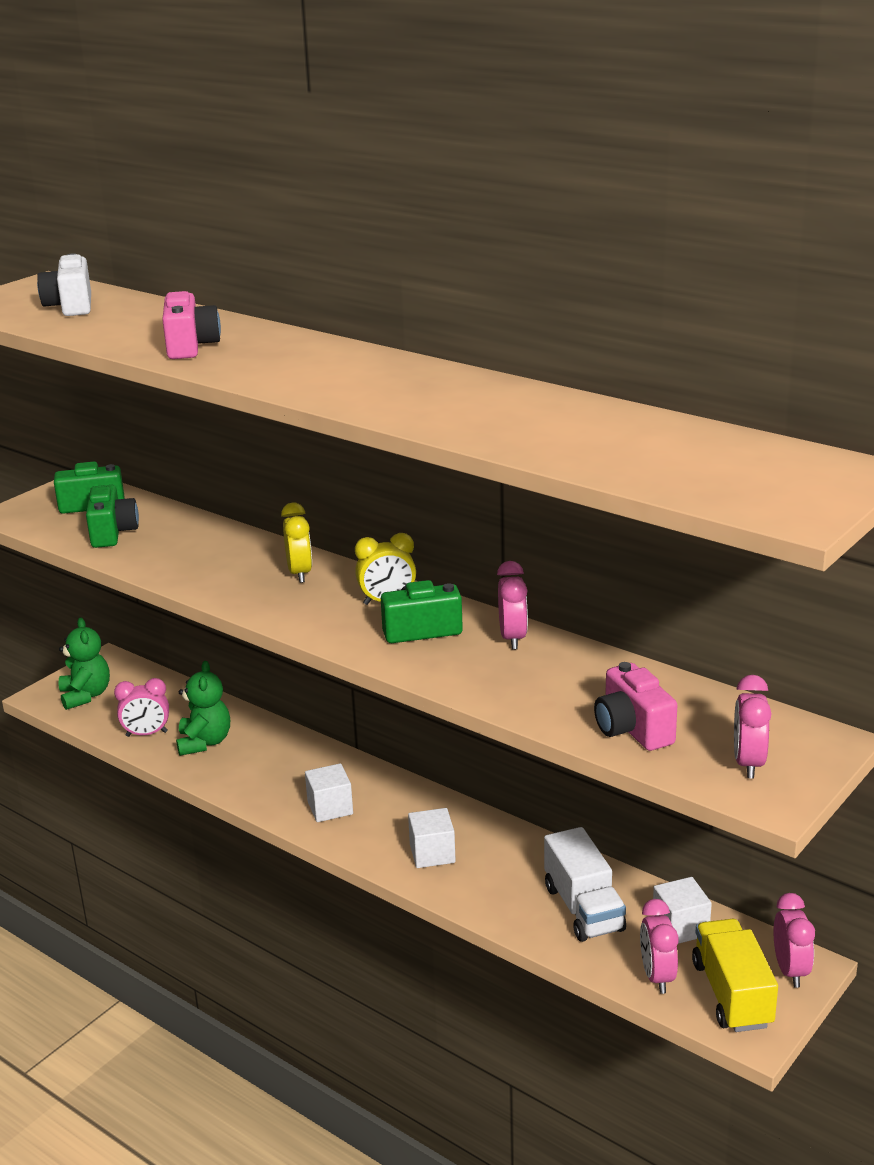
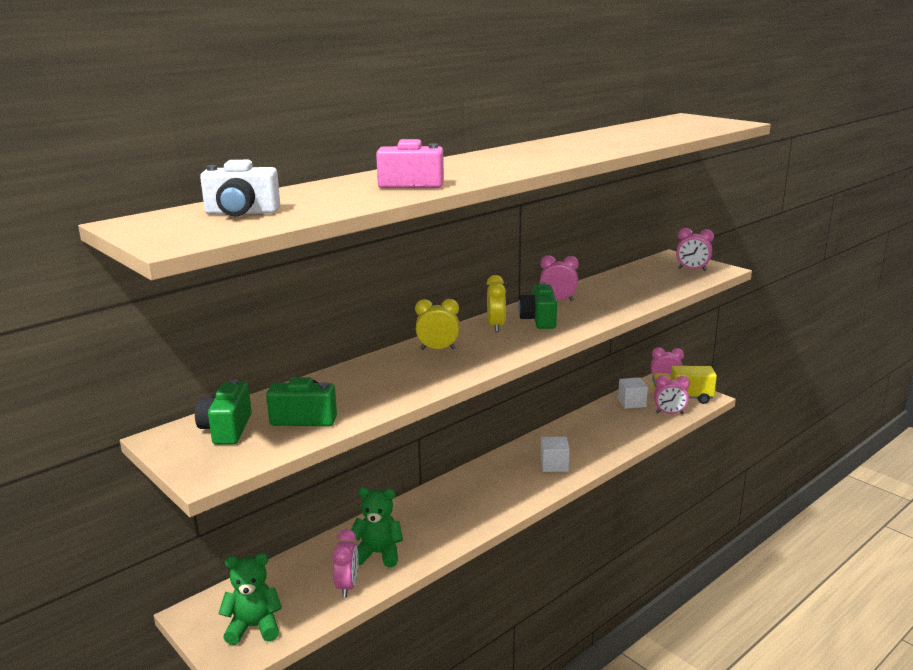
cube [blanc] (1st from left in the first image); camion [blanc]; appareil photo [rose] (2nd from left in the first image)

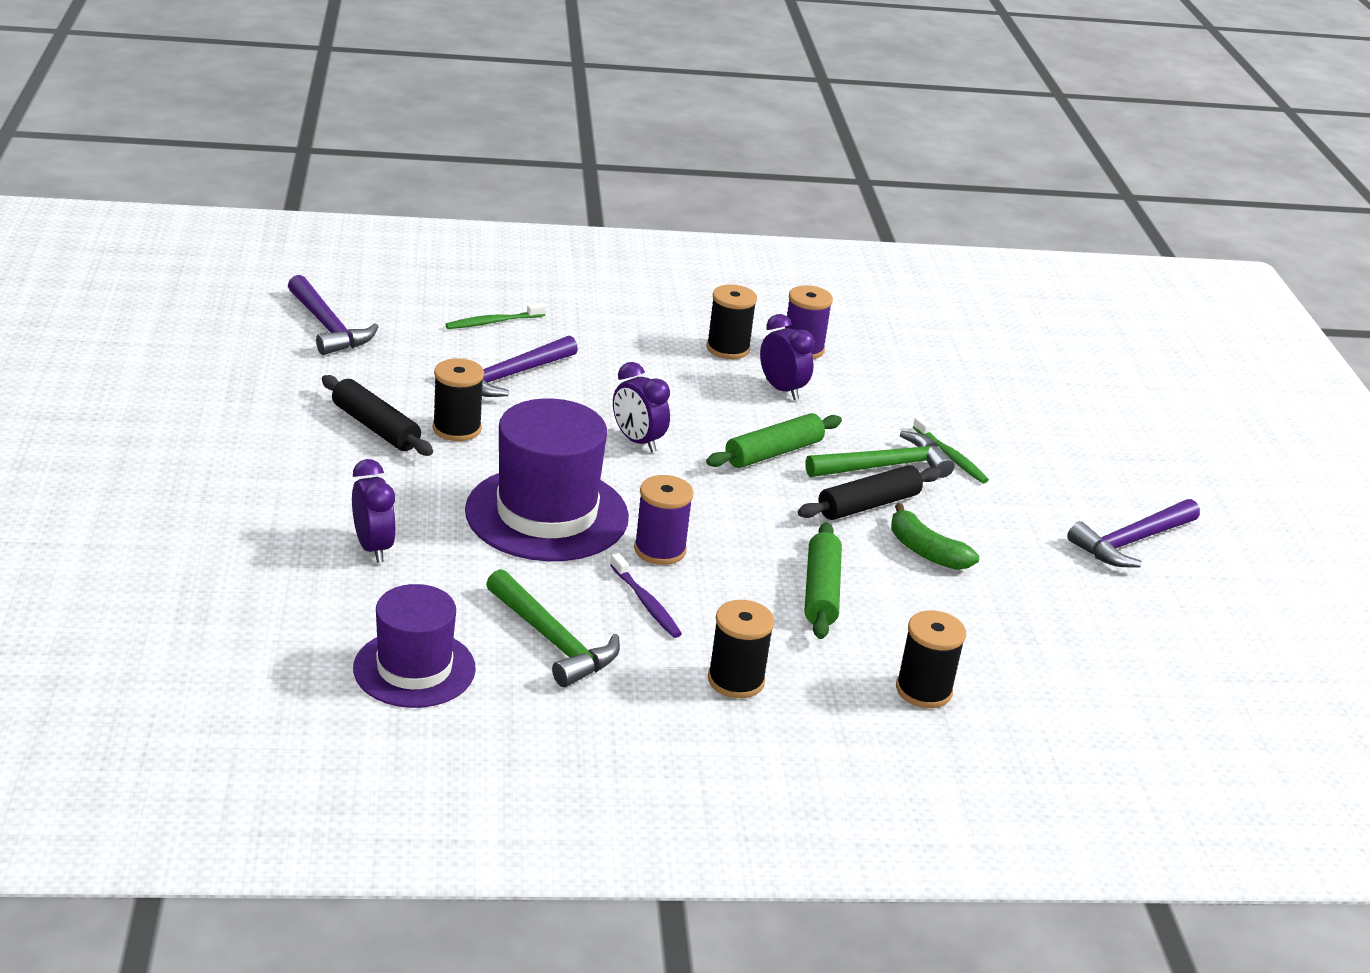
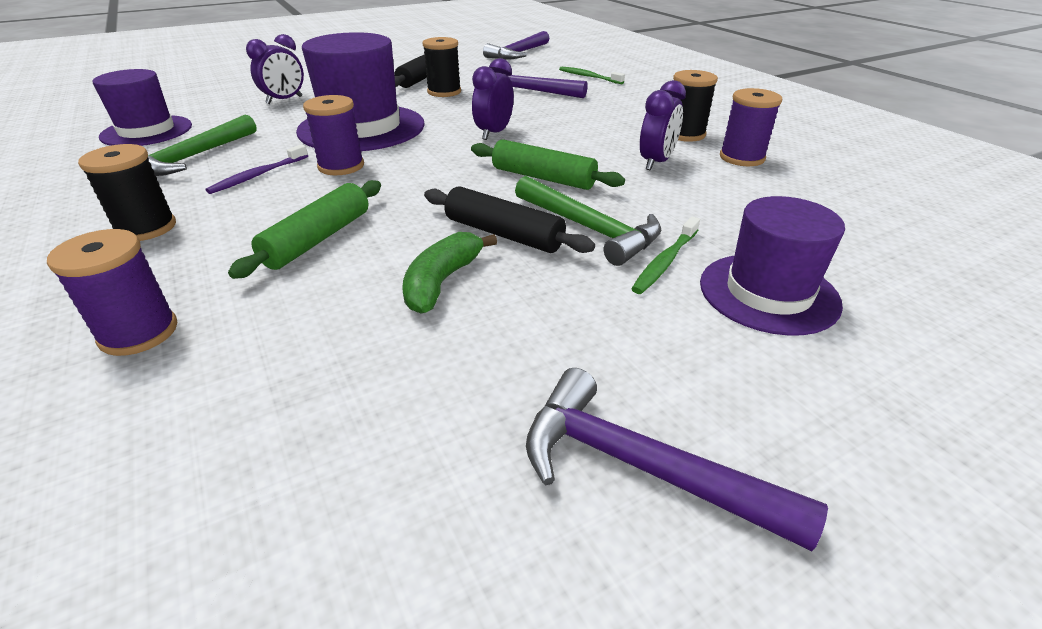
chapeau [violet] (3rd from left); bobine [violet] (1st from left); rouleau à pâtisserie [vert] (1st from left)

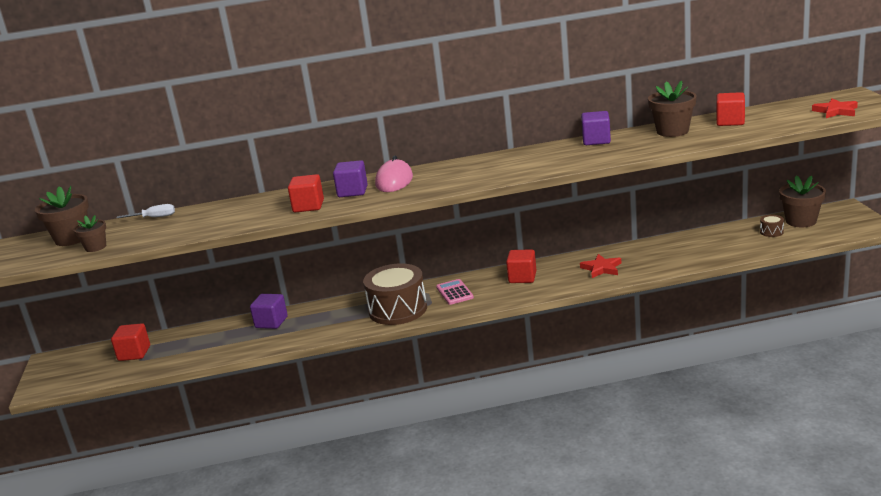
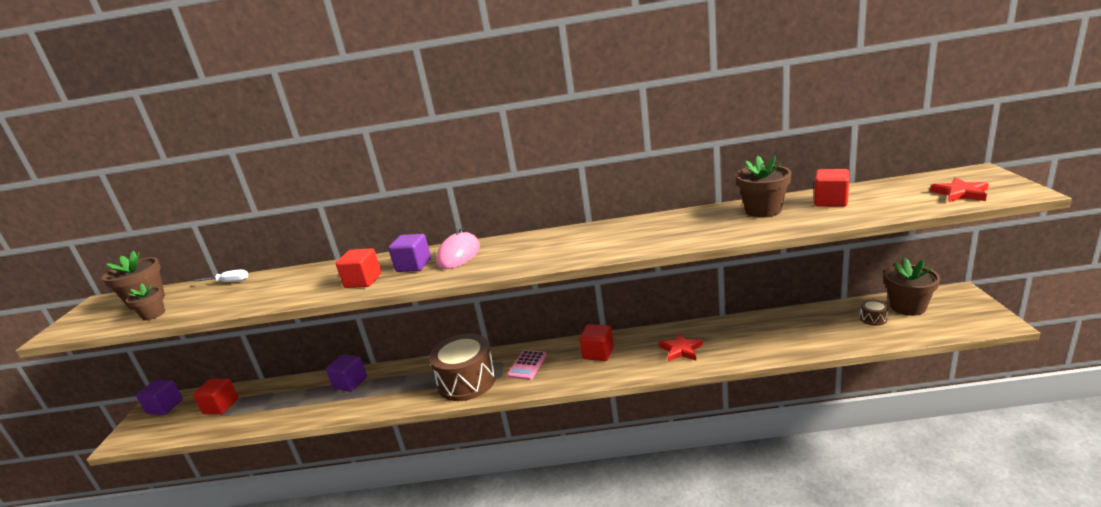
cube [violet] (1st from left); calculatrice [rose]

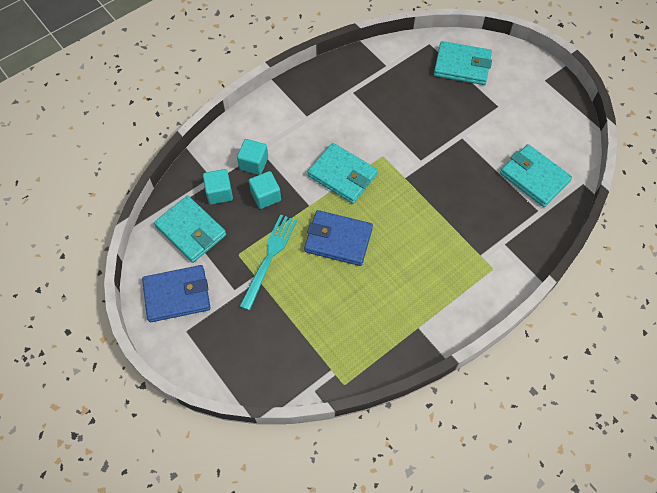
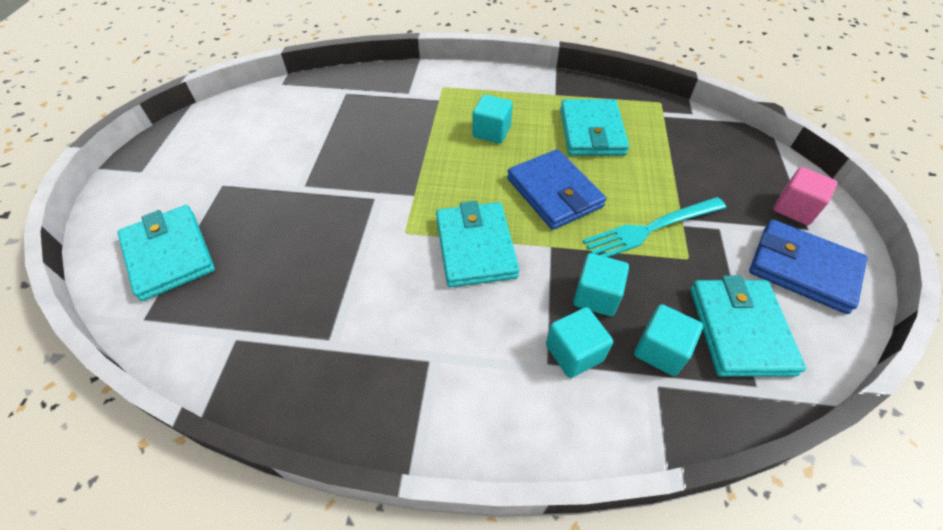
cube [turquoise] (1st from left); cube [rose]; portefeuille [turquoise] (3rd from left)

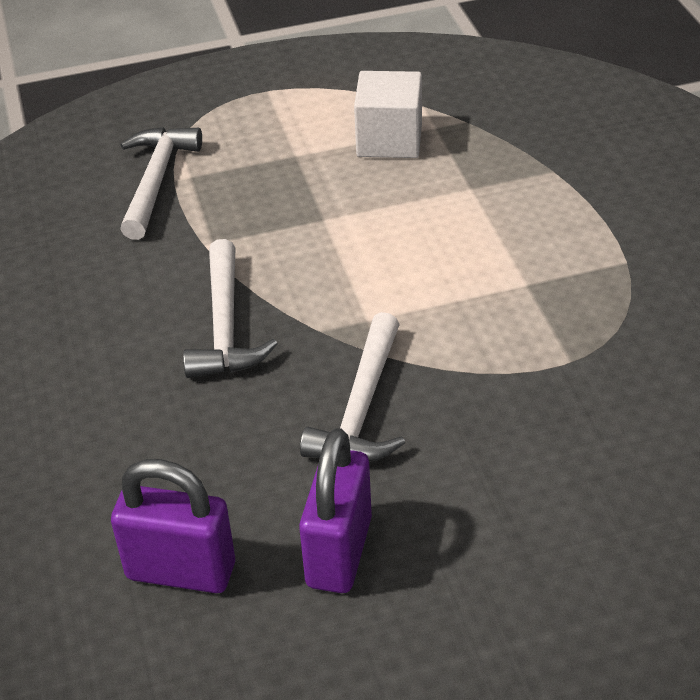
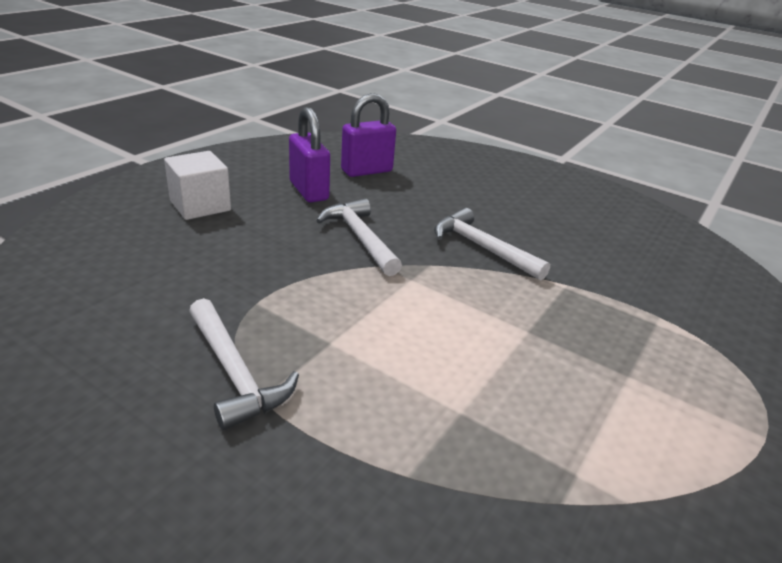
marteau [blanc] (1st from left); cube [blanc]

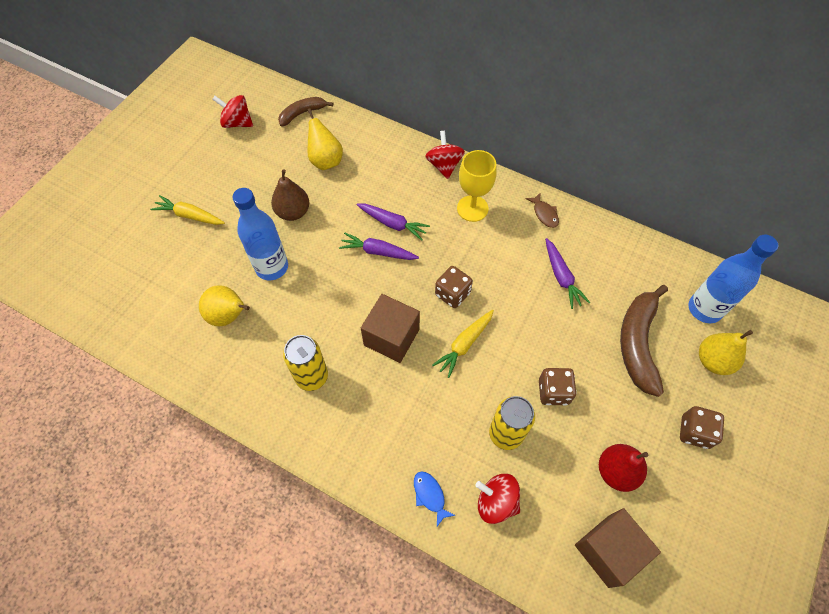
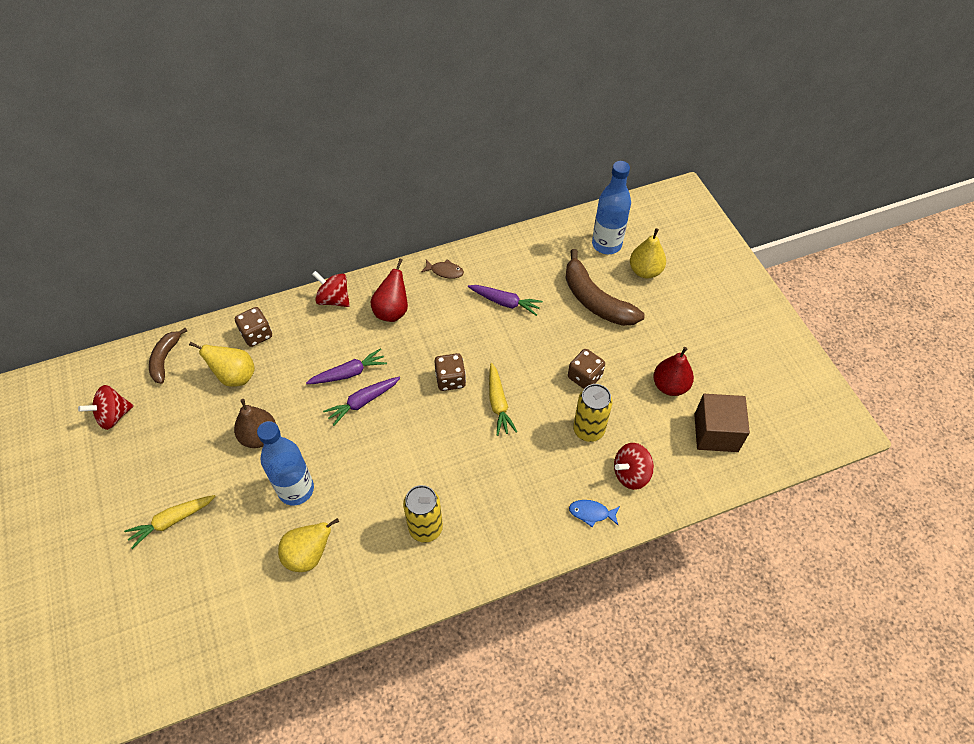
cube [marron] (1st from left in the first image); dé [marron] (1st from left); poire [rouge] (1st from left)

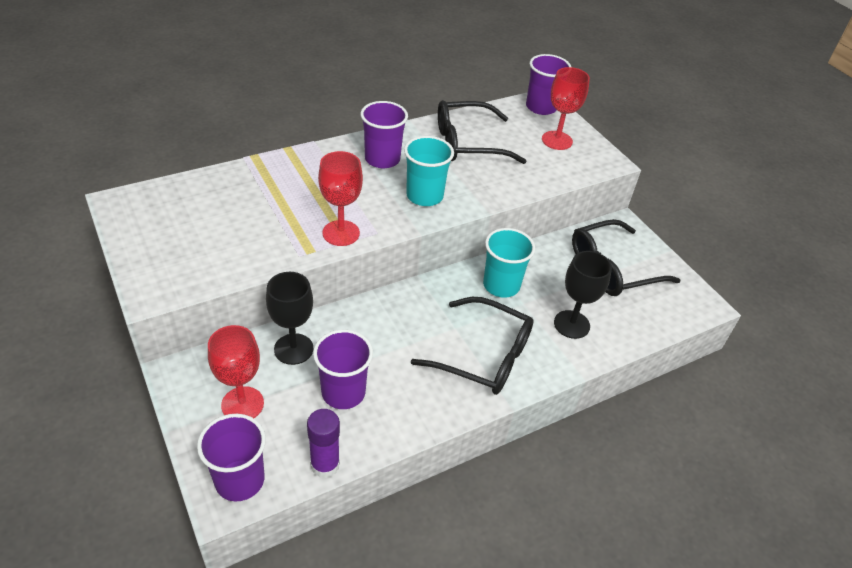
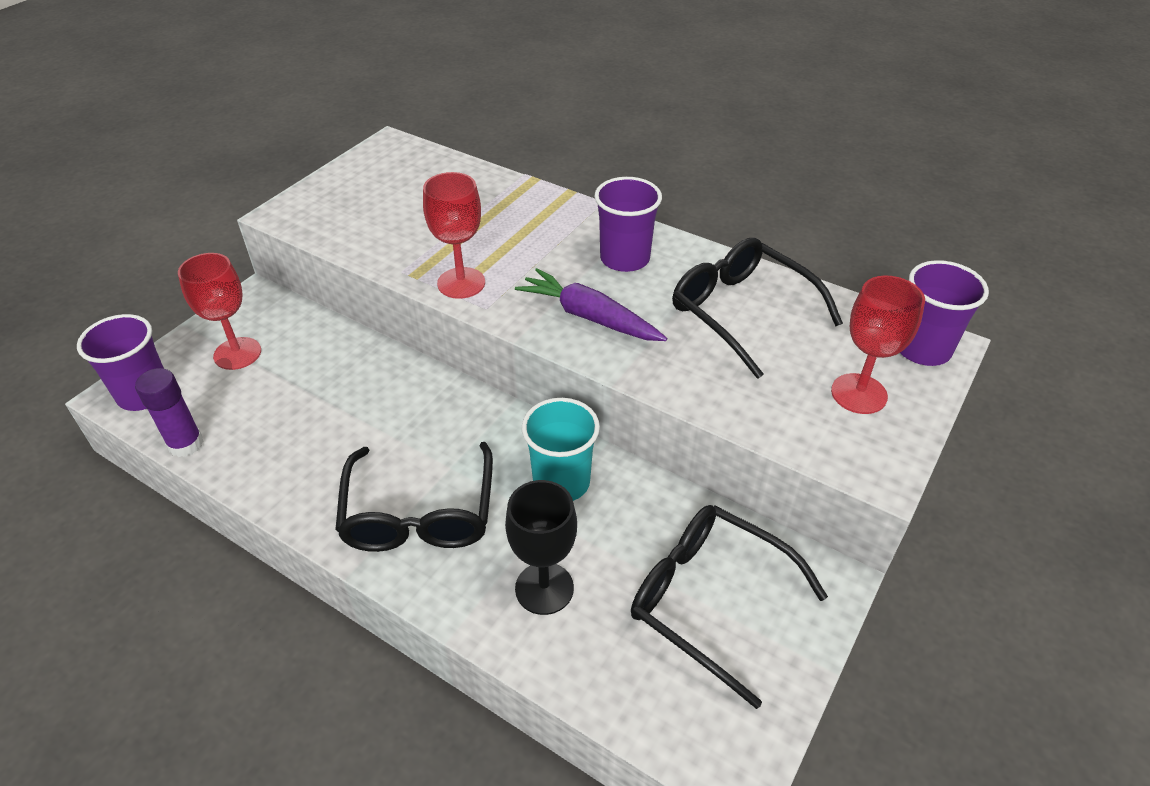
verre à pied [noir] (1st from left in the first image); gobelet [violet] (2nd from left in the first image); carotte [violet]

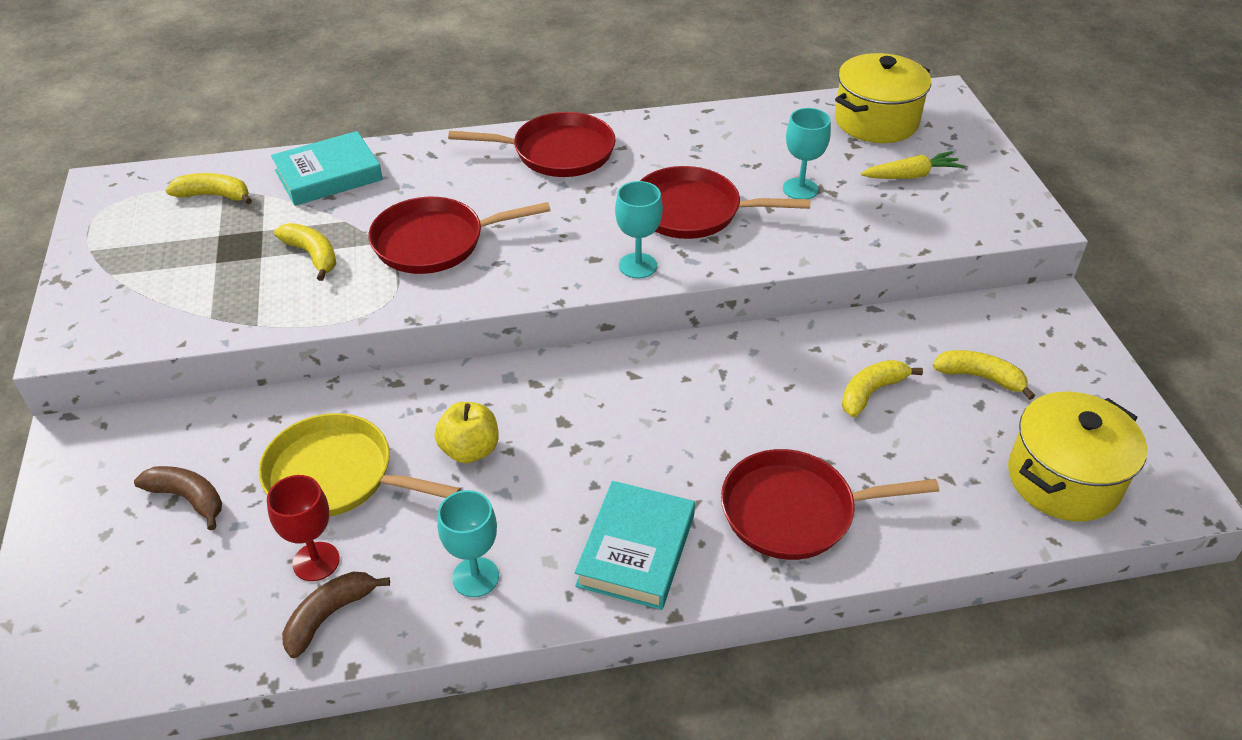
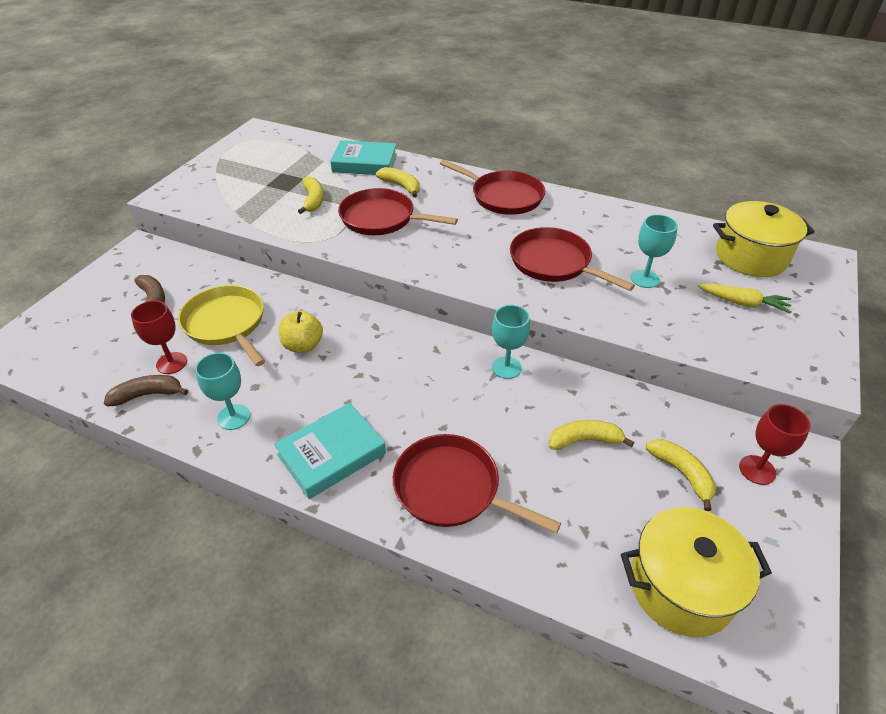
verre à pied [rouge] (2nd from left); banane [jaune] (2nd from left); verre à pied [turquoise] (2nd from left)

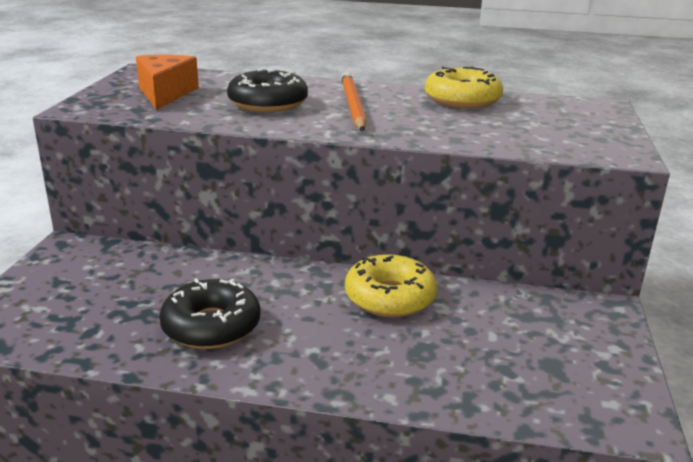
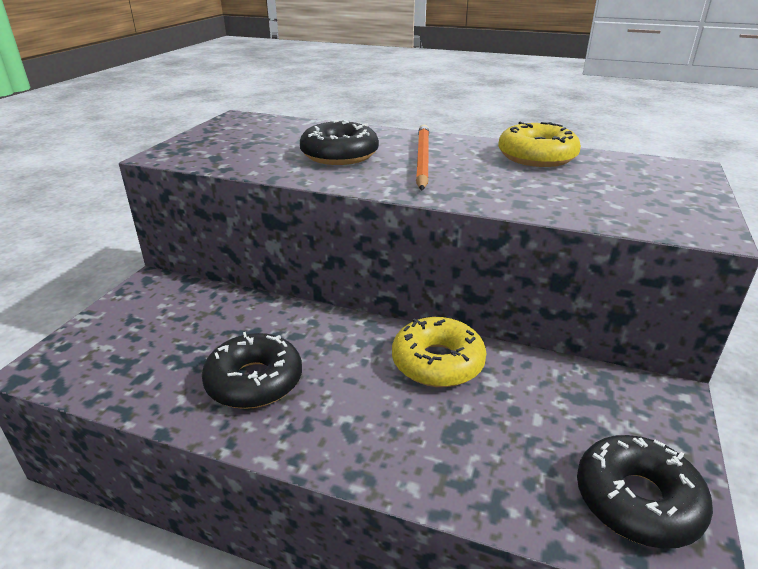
fromage [orange]; beignet [noir] (3rd from left)

